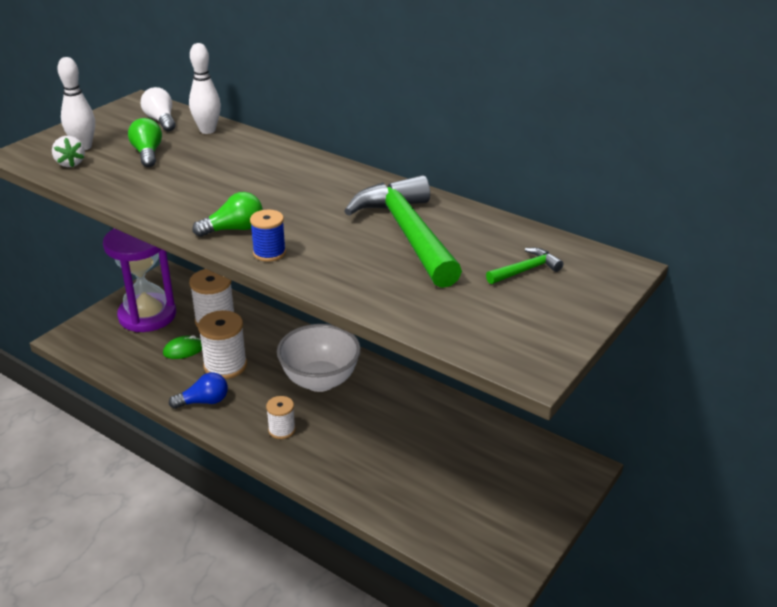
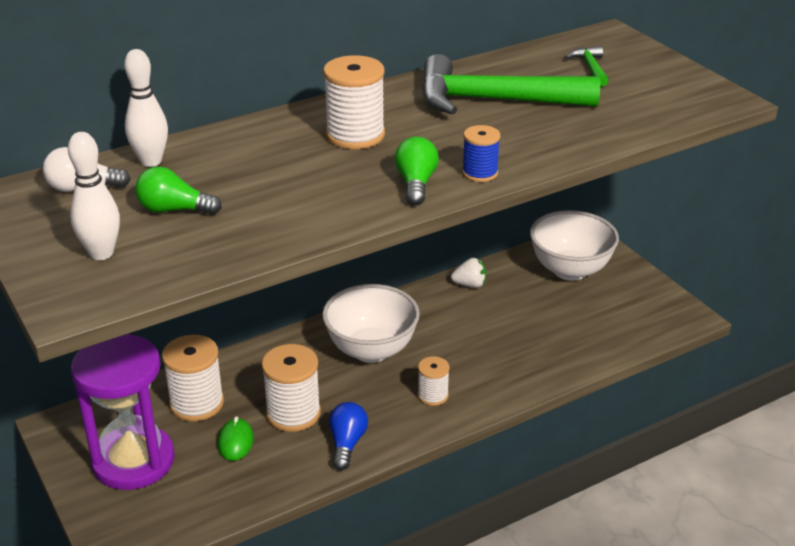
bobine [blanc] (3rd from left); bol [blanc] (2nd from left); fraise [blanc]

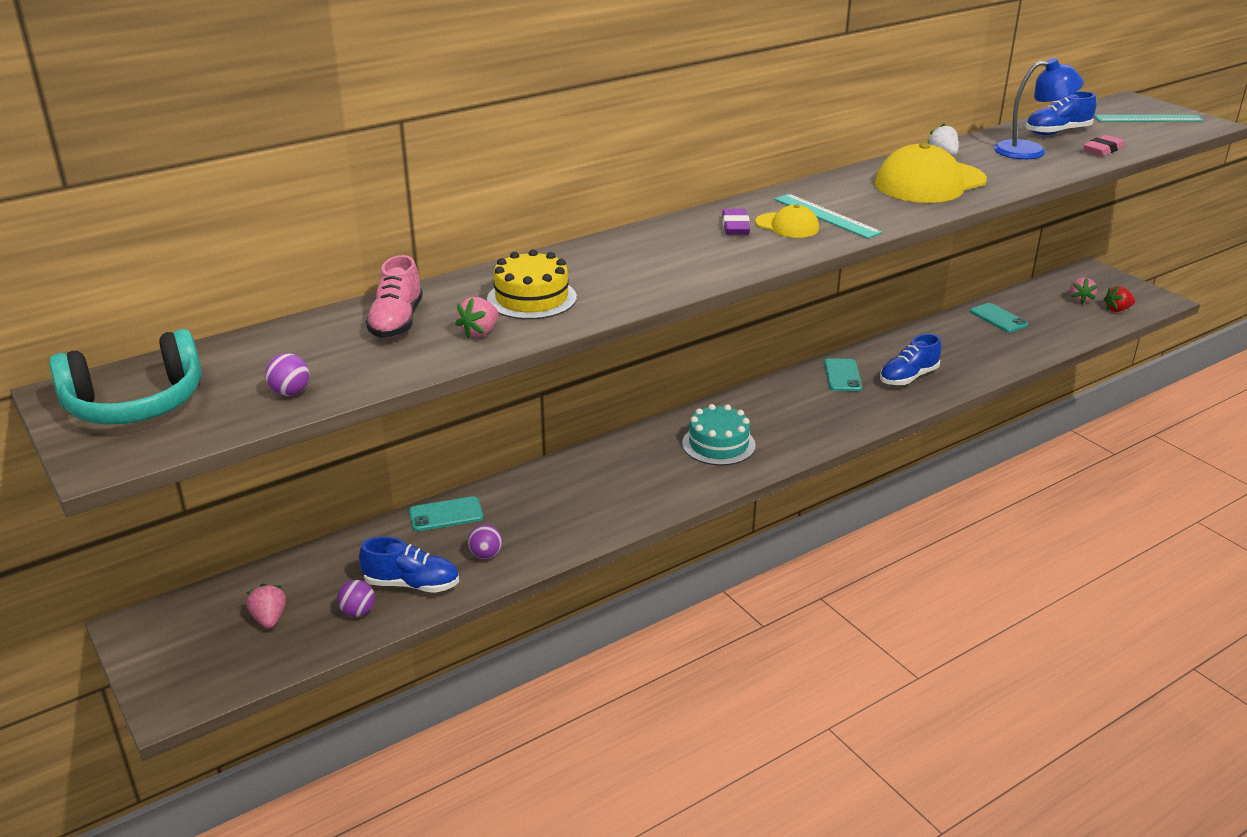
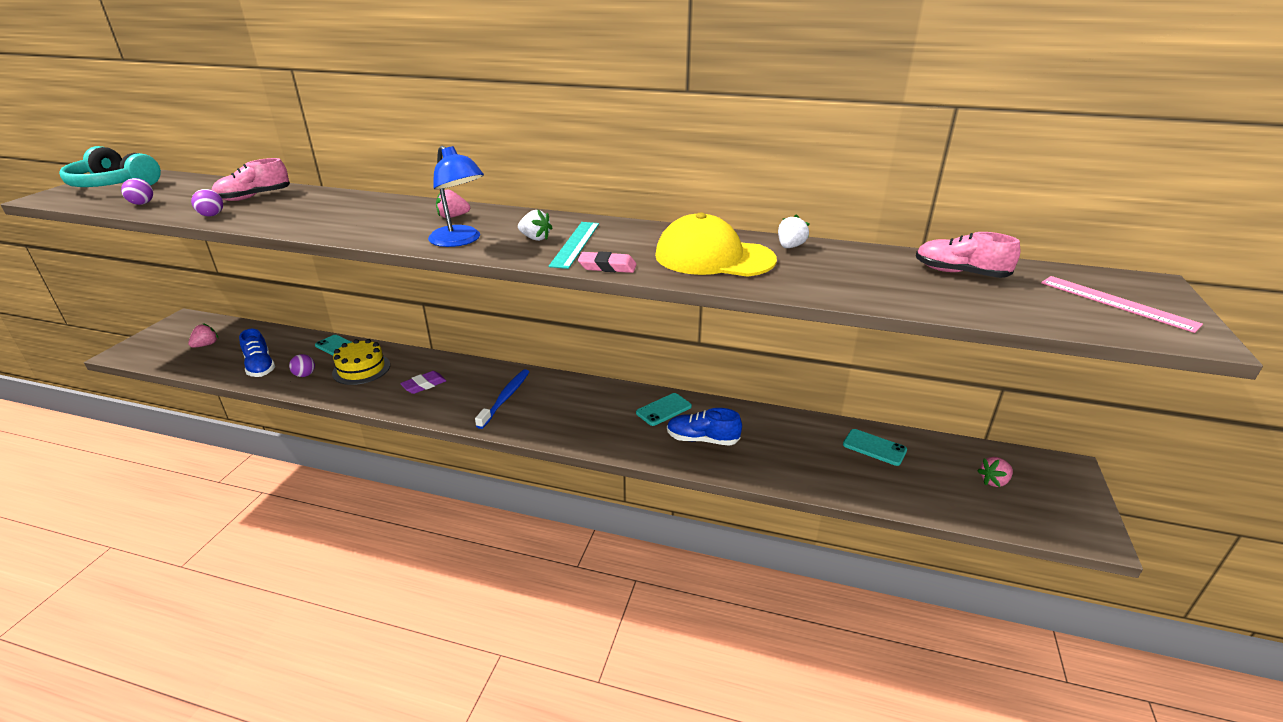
fraise [rouge]; balle [violet] (2nd from left); fraise [rose] (2nd from left); gâteau [jaune]; gomme [violet]; lampe [bleu]; gomme [rose]; brosse à dents [bleu]; fraise [blanc] (1st from left); chaussure [rose] (2nd from left); règle [rose]; téléphone [turquoise] (3rd from left)

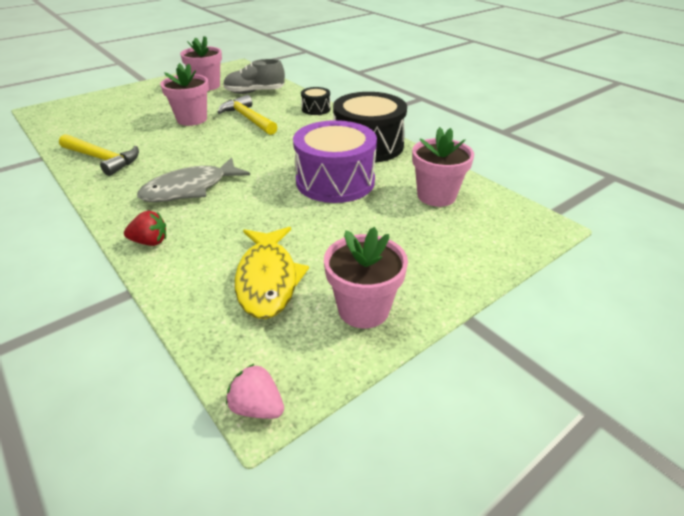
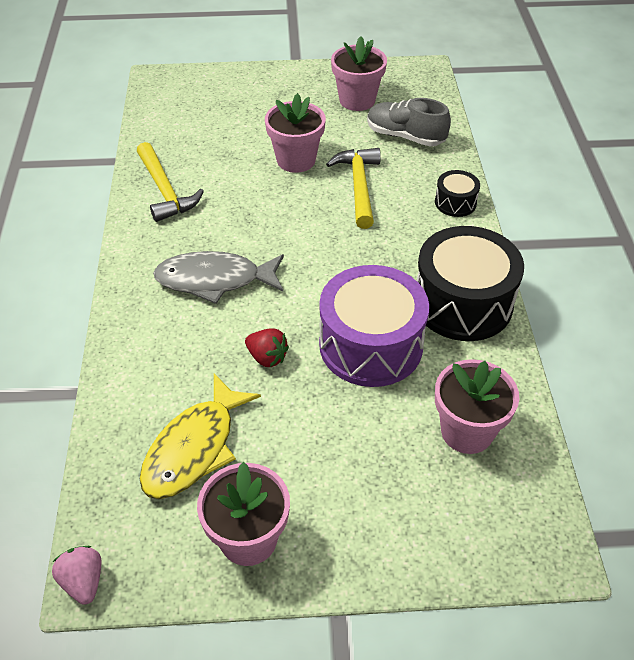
fraise [rouge]

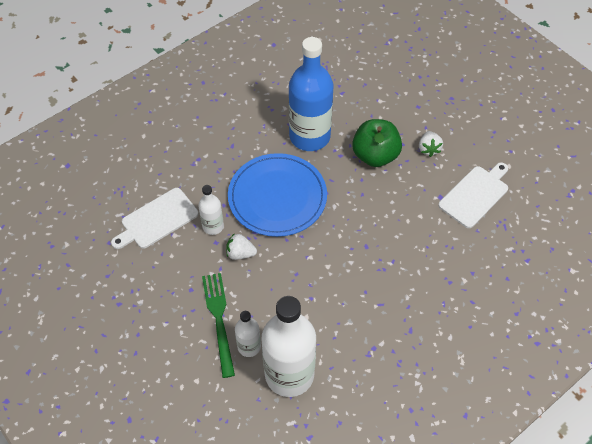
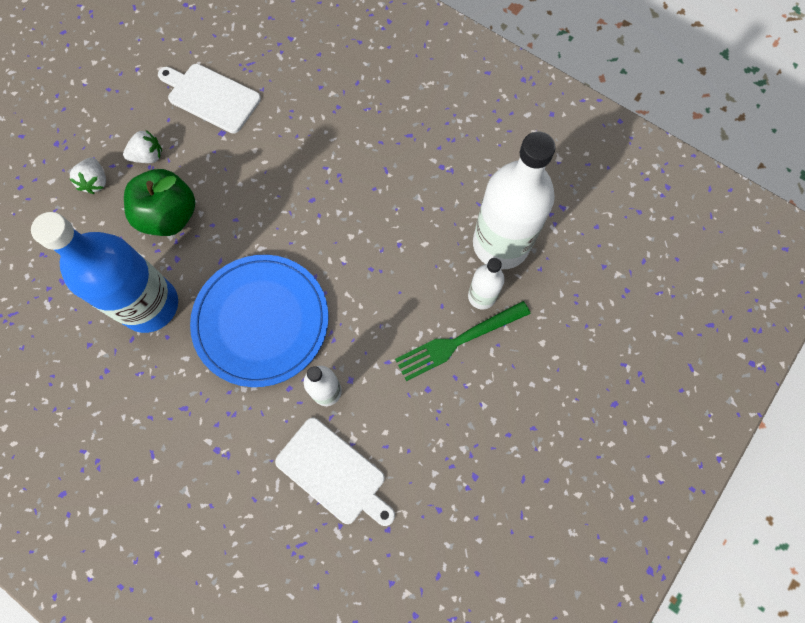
fraise [blanc] (1st from left)

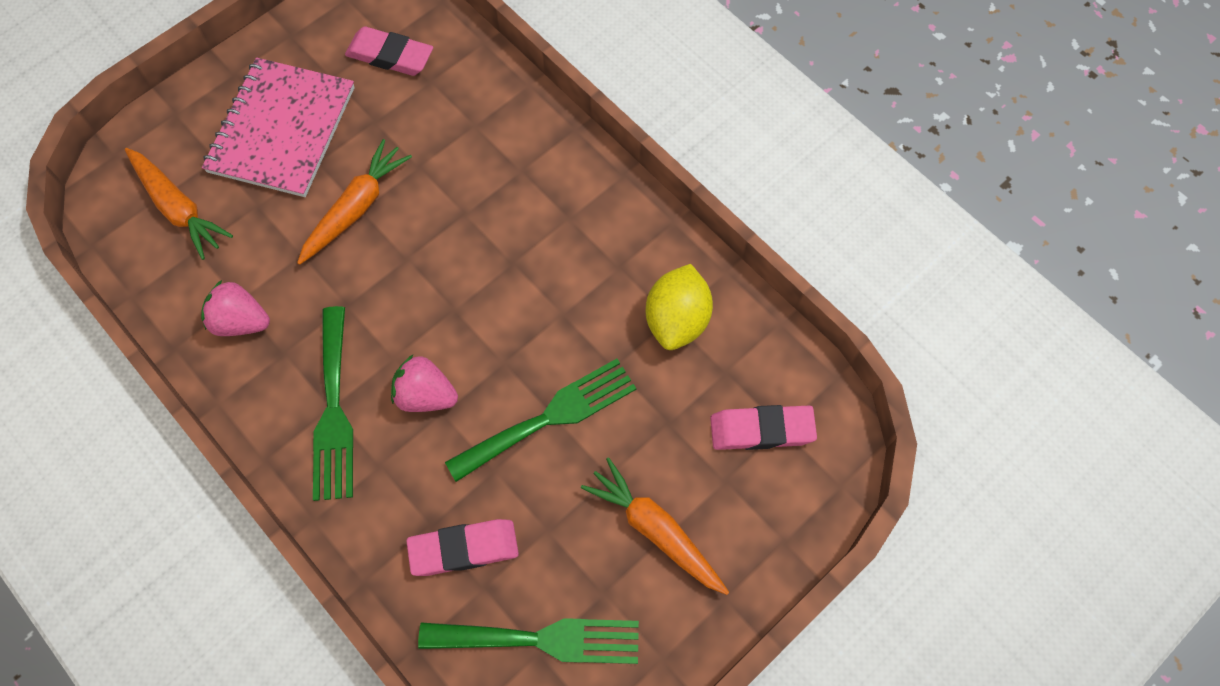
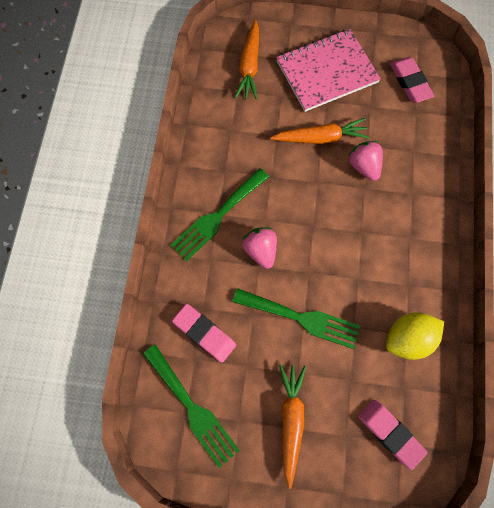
fraise [rose] (2nd from left)

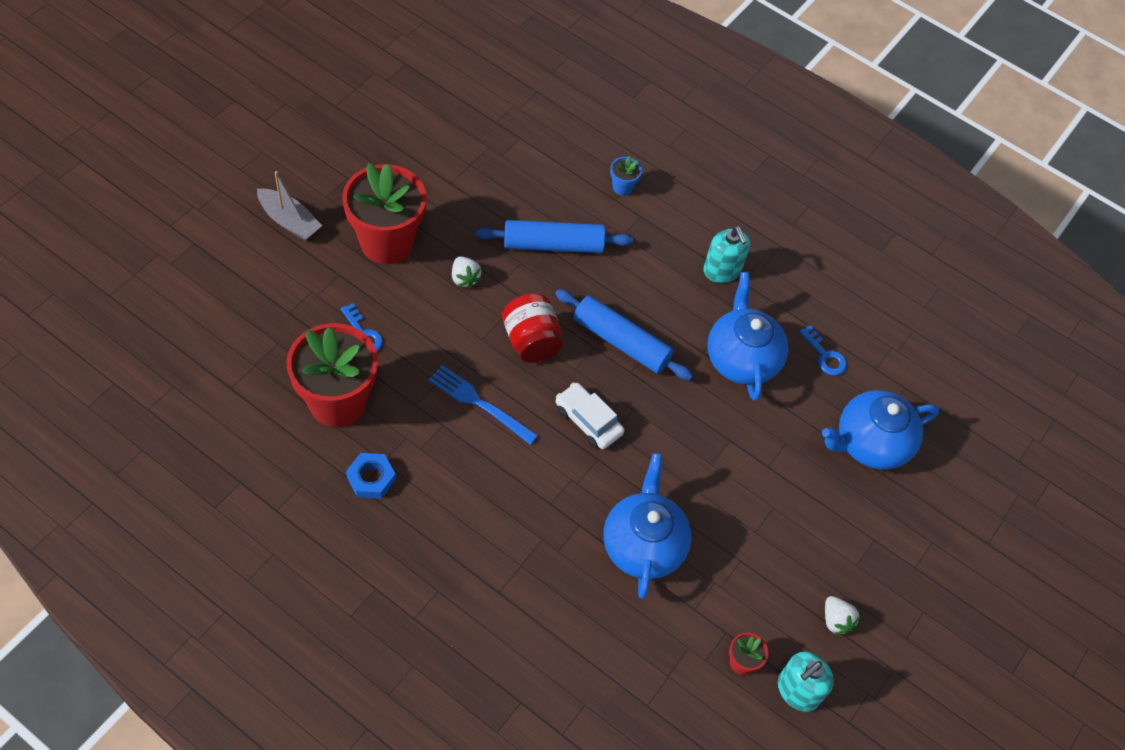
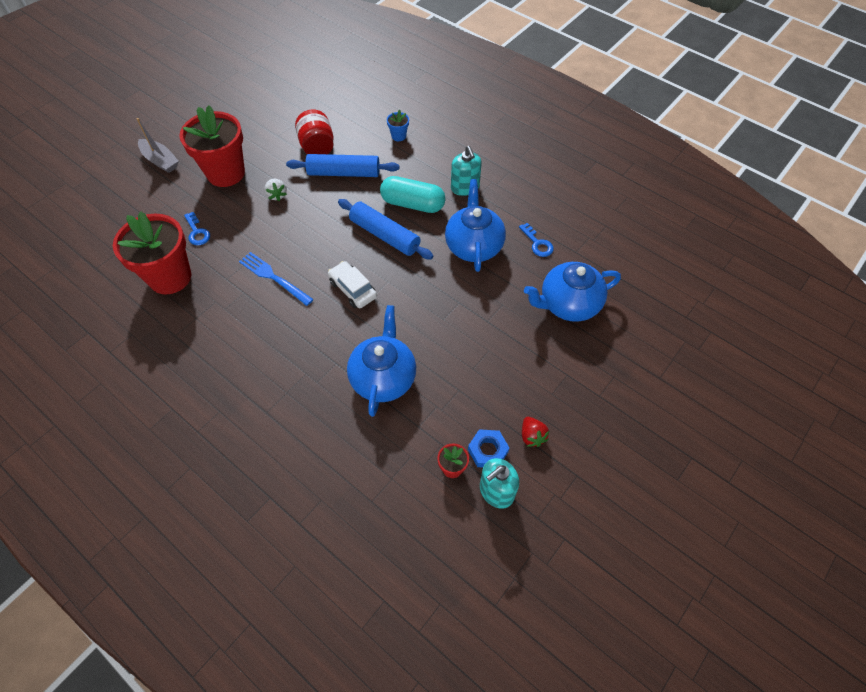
gélule [turquoise]; écrou [bleu]; bocal [rouge]; fraise [rouge]

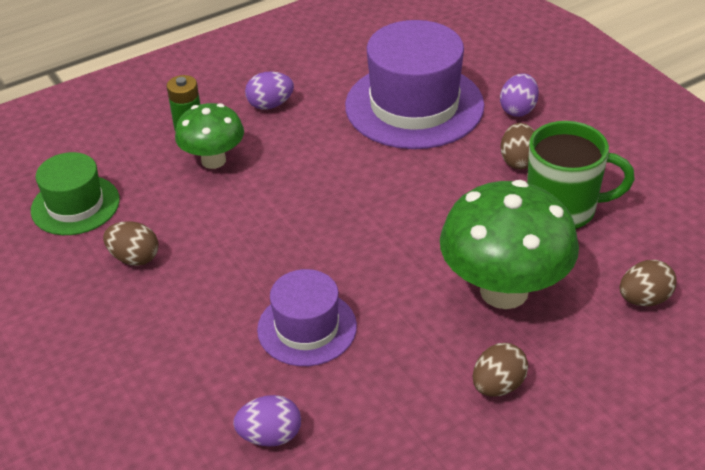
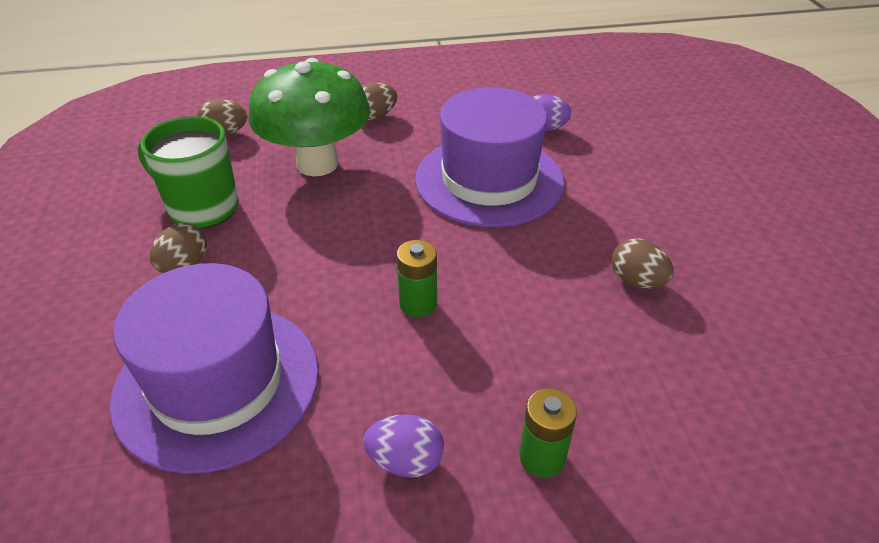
chapeau [vert]; champignon [vert] (1st from left in the first image); œuf [violet] (3rd from left in the first image); pile [vert] (1st from left); chapeau [violet] (2nd from left)

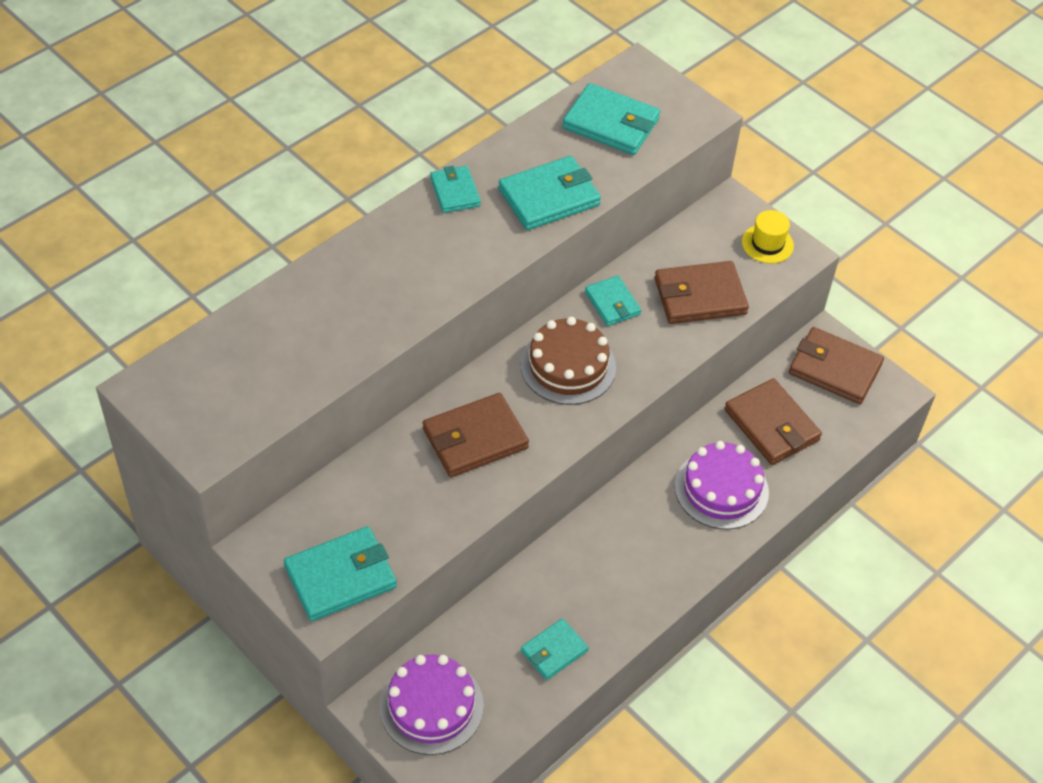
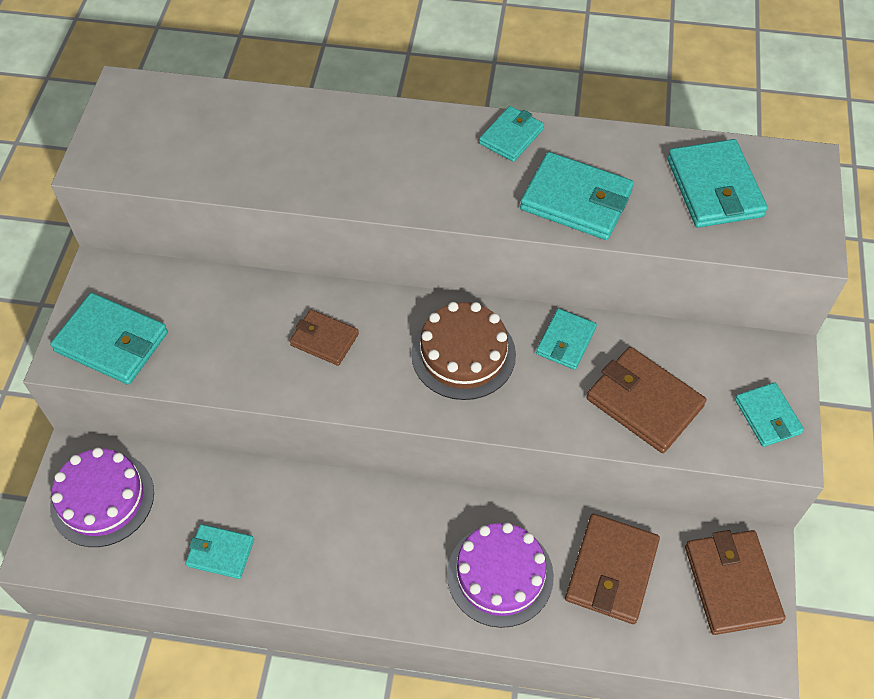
portefeuille [turquoise] (7th from left); portefeuille [marron] (1st from left)

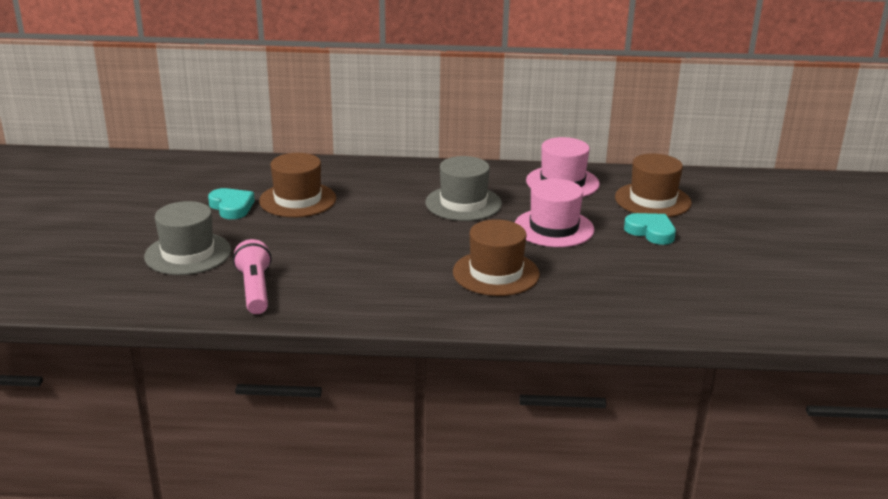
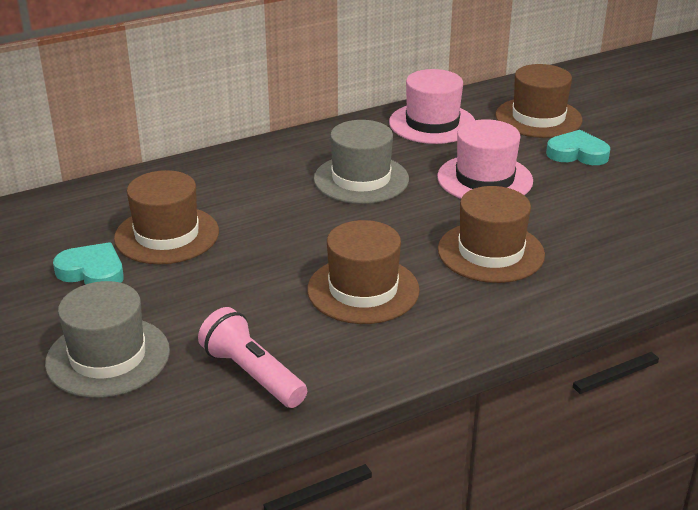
chapeau [marron] (2nd from left)

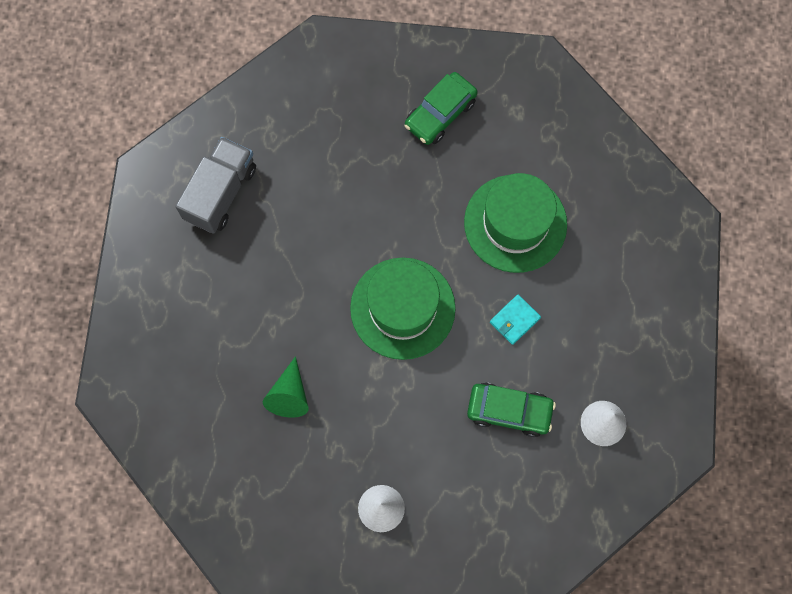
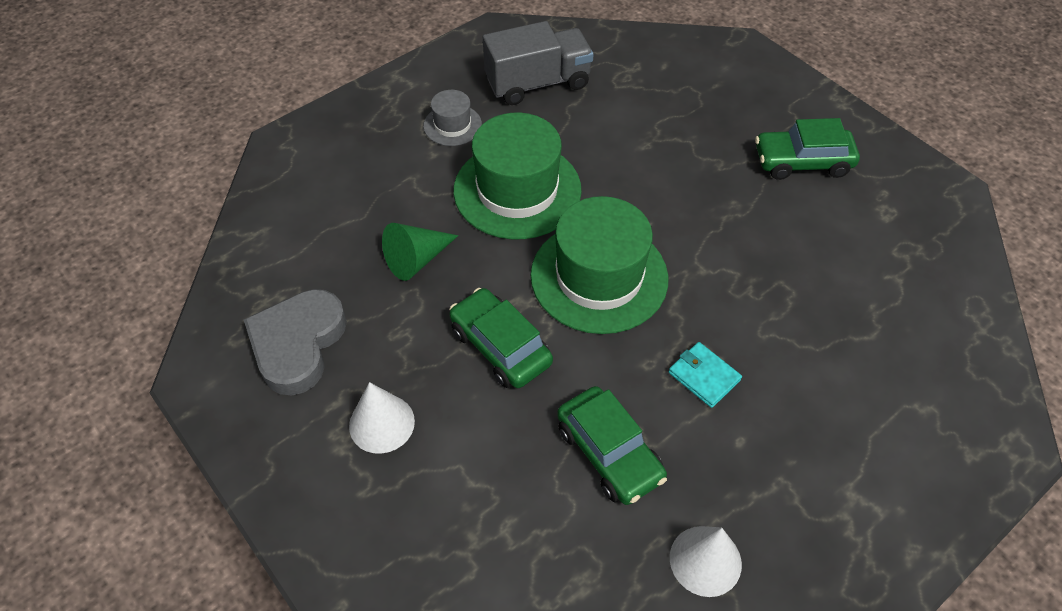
cœur [gris]; chapeau [gris]; voiture [vert] (1st from left); chapeau [vert] (1st from left); portefeuille [turquoise]

